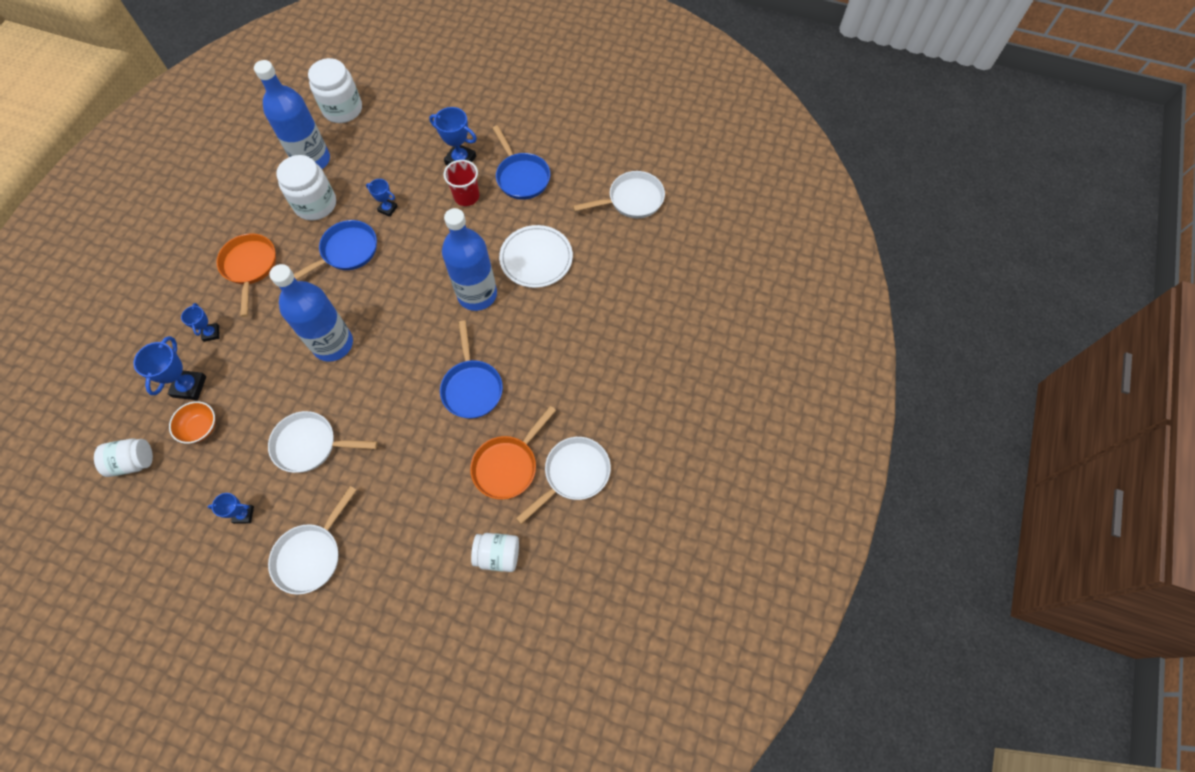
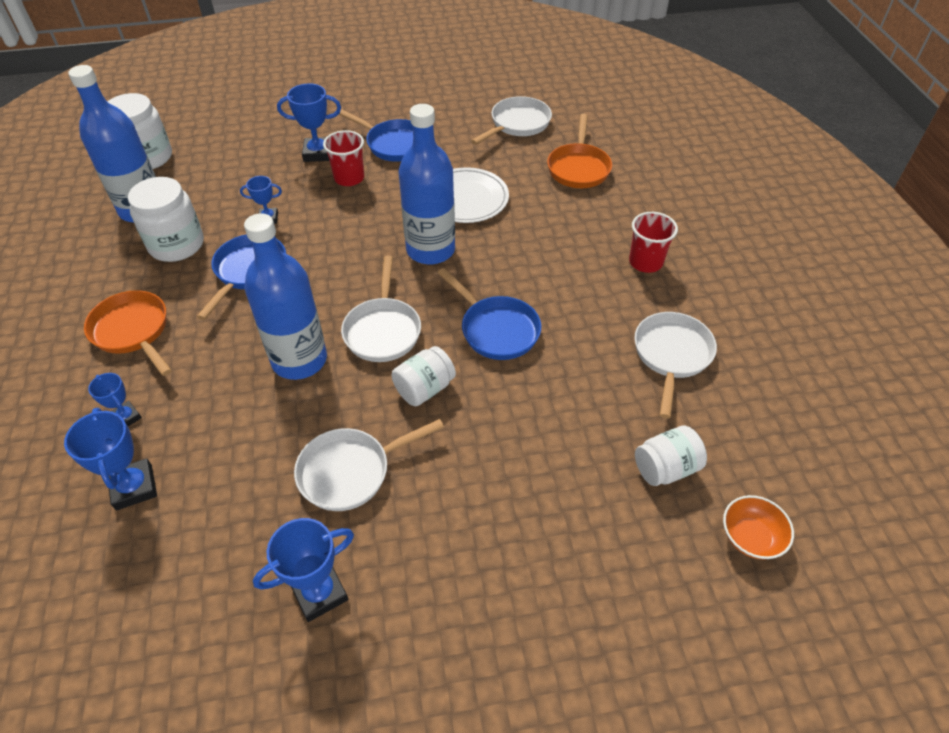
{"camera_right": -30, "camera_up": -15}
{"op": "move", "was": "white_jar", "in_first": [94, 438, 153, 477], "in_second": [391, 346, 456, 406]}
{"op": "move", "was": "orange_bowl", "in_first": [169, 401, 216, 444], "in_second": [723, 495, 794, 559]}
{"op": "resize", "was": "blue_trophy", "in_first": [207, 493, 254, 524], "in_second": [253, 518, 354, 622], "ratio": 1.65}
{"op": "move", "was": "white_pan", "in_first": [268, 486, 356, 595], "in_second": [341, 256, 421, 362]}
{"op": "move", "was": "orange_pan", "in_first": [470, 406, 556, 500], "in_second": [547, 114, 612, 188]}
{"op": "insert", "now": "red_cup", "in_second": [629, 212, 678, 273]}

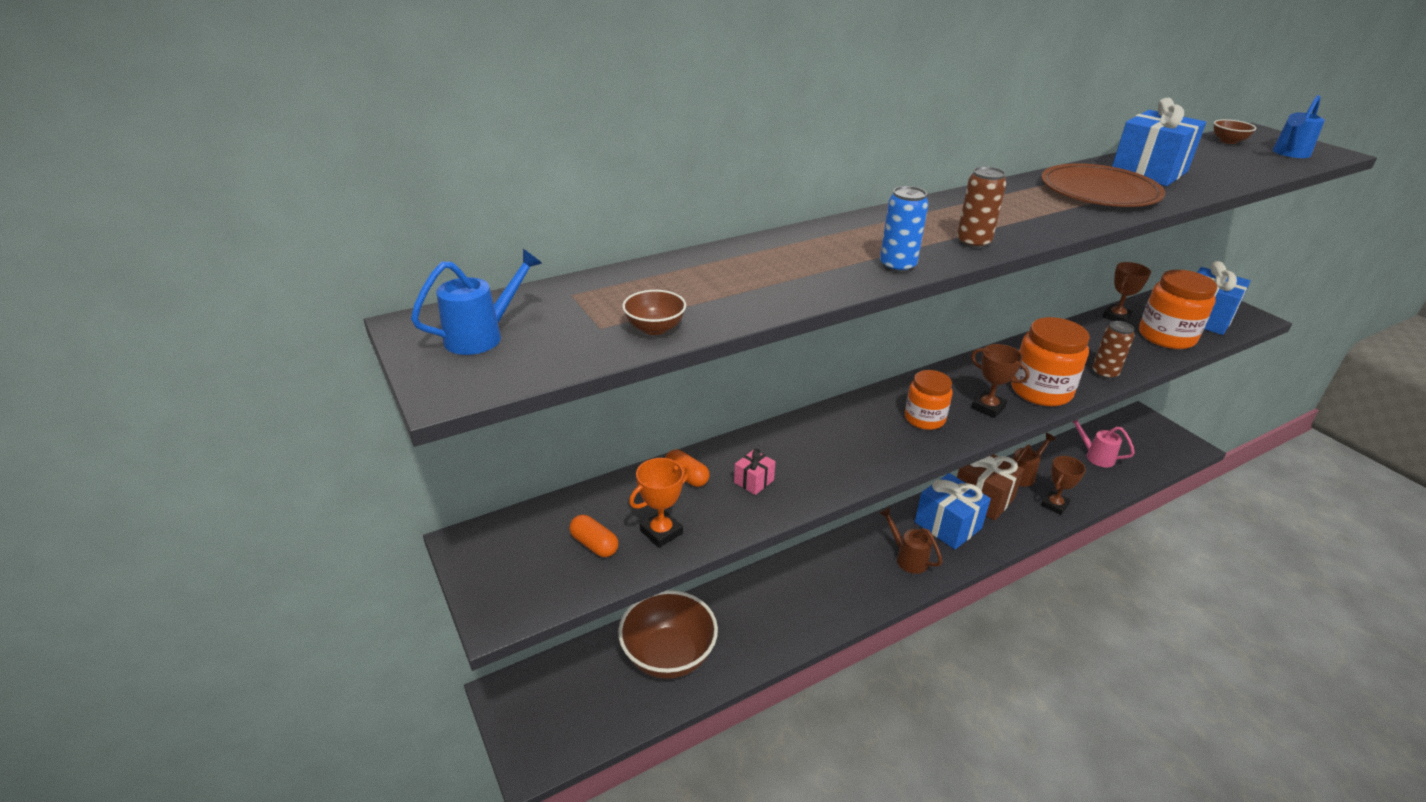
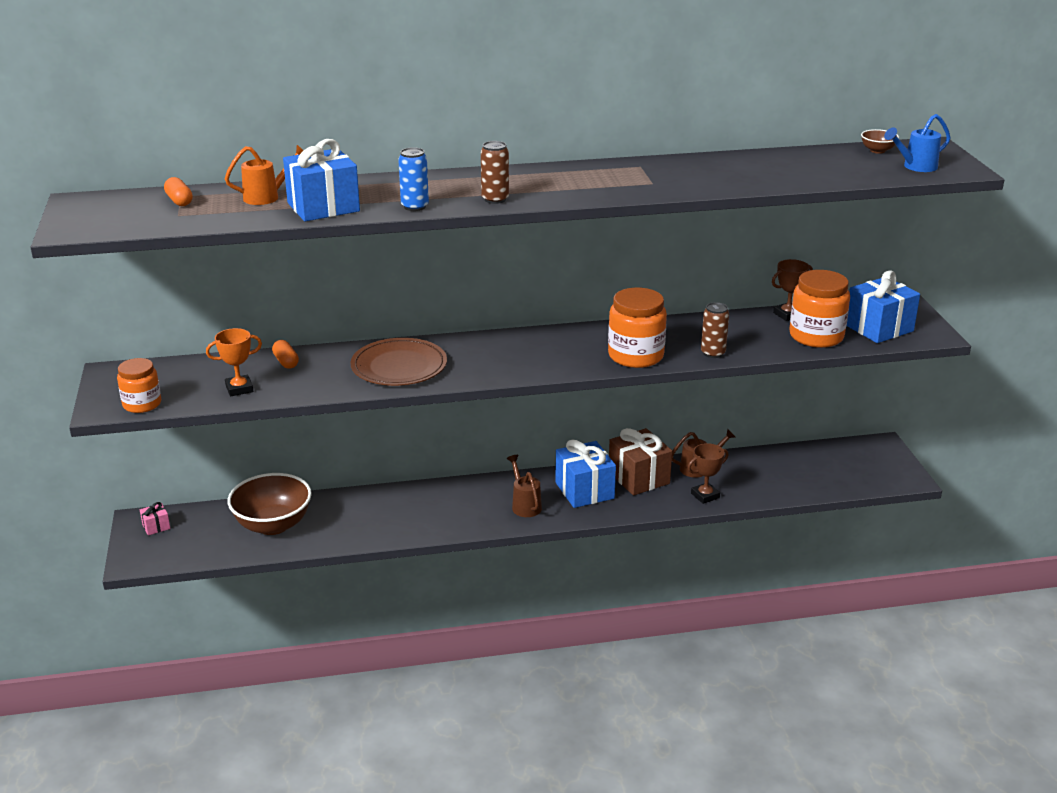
{"camera_right": 20, "camera_up": -5}
{"op": "delete", "was": "blue_watering_can", "in_first": [411, 249, 542, 355]}
{"op": "move", "was": "orange_capsule", "in_first": [569, 515, 618, 557], "in_second": [164, 177, 193, 206]}
{"op": "delete", "was": "brown_bowl", "in_first": [622, 290, 686, 335]}
{"op": "move", "was": "pink_gift", "in_first": [734, 449, 775, 495], "in_second": [140, 502, 170, 535]}
{"op": "move", "was": "orange_jar", "in_first": [905, 370, 953, 430], "in_second": [117, 358, 161, 413]}
{"op": "delete", "was": "brown_trophy", "in_first": [971, 344, 1030, 418]}
{"op": "move", "was": "brown_plate", "in_first": [1041, 163, 1165, 207], "in_second": [350, 338, 447, 386]}
{"op": "delete", "was": "pink_watering_can", "in_first": [1073, 419, 1135, 467]}
{"op": "move", "was": "blue_gift", "in_first": [1112, 98, 1206, 186], "in_second": [283, 139, 360, 221]}
{"op": "insert", "now": "orange_watering_can", "in_second": [225, 145, 304, 205]}

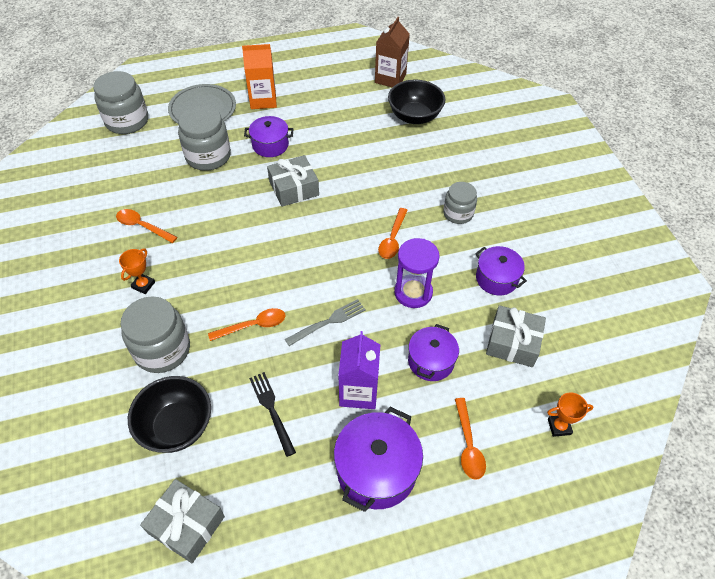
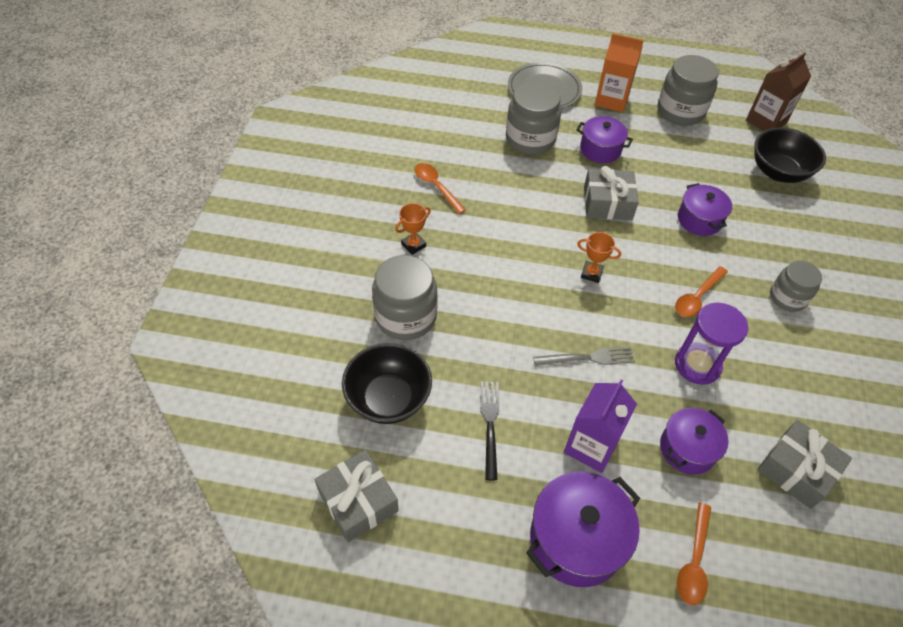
{"camera_right": 25, "camera_up": 0}
{"op": "move", "was": "grey_jar", "in_first": [93, 71, 148, 134], "in_second": [658, 55, 719, 126]}
{"op": "delete", "was": "orange_spoon", "in_first": [208, 308, 285, 341]}
{"op": "move", "was": "purple_pot", "in_first": [475, 246, 527, 296], "in_second": [678, 183, 732, 236]}
{"op": "move", "was": "orange_trophy", "in_first": [547, 392, 593, 437], "in_second": [577, 232, 621, 283]}

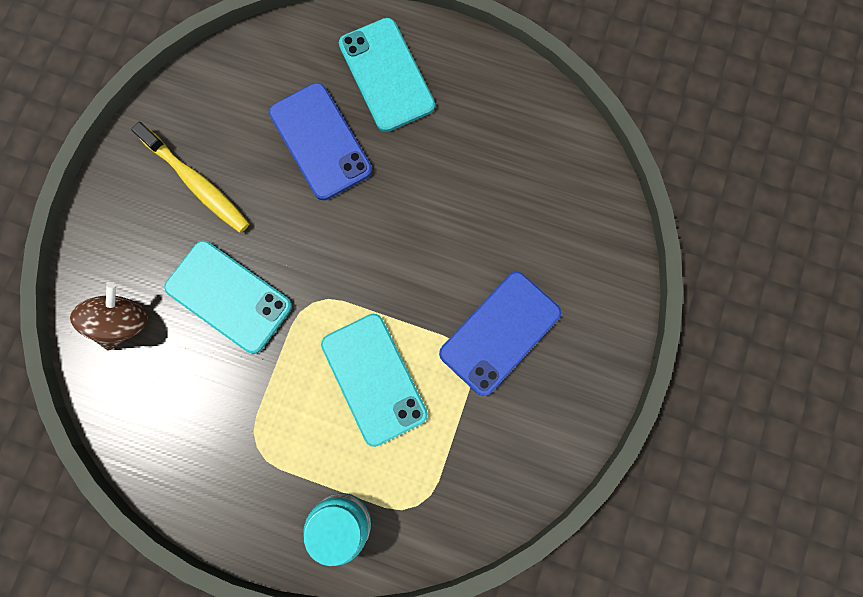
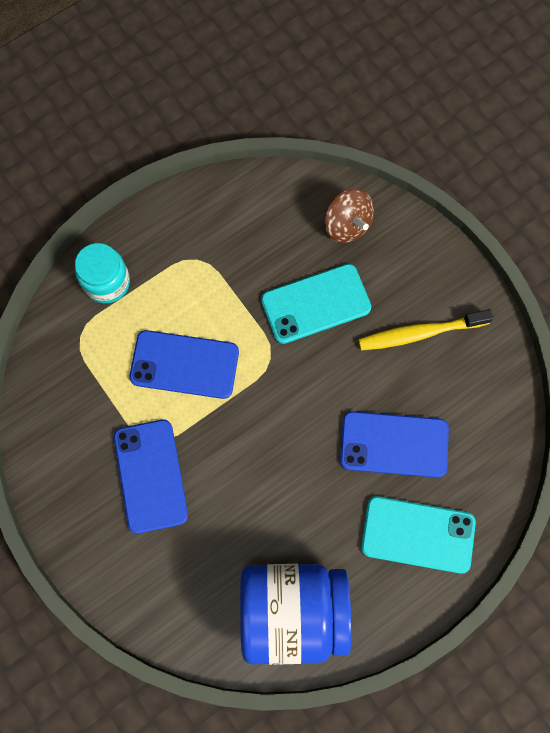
{"camera_right": 125, "camera_up": -5}
{"op": "recolor", "was": "turquoise_phone", "now": "blue_phone", "in_first": [321, 314, 428, 447], "in_second": [129, 330, 239, 399]}
{"op": "insert", "now": "blue_jar", "in_second": [240, 564, 352, 665]}

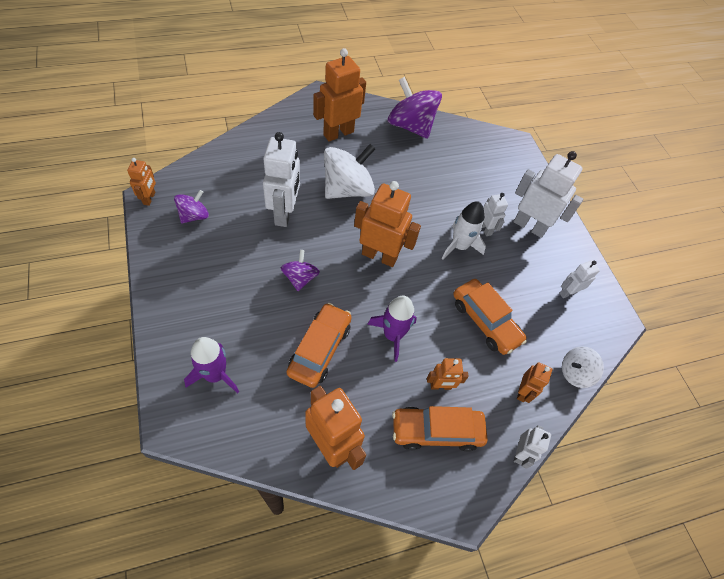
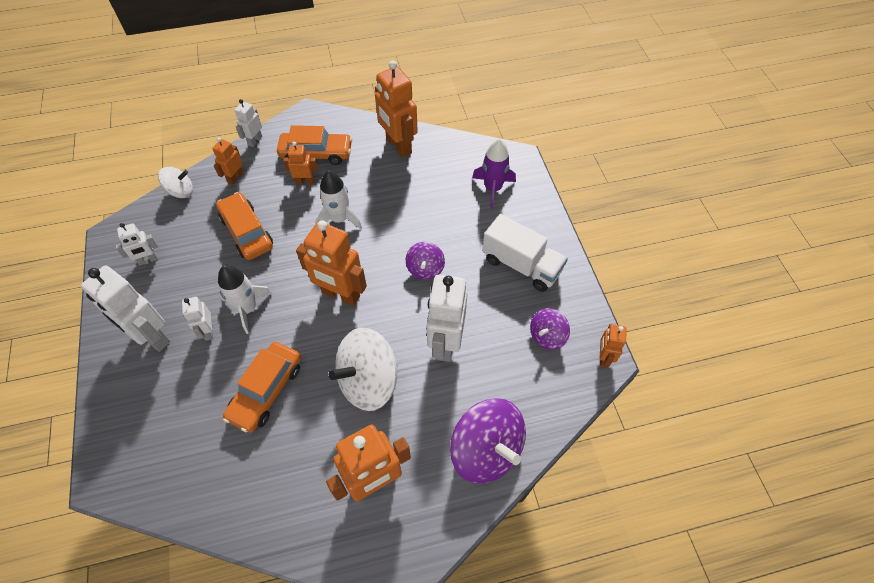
{"camera_right": -170, "camera_up": 0}
{"op": "move", "was": "orange_car", "in_first": [287, 303, 352, 388], "in_second": [223, 342, 301, 433]}
{"op": "recolor", "was": "purple_rocket", "now": "white_rocket", "in_first": [367, 296, 417, 362], "in_second": [315, 170, 362, 229]}
{"op": "move", "was": "purple_spinning_top", "in_first": [388, 77, 442, 139], "in_second": [450, 398, 526, 483]}
{"op": "insert", "now": "white_truck", "in_second": [482, 214, 568, 292]}

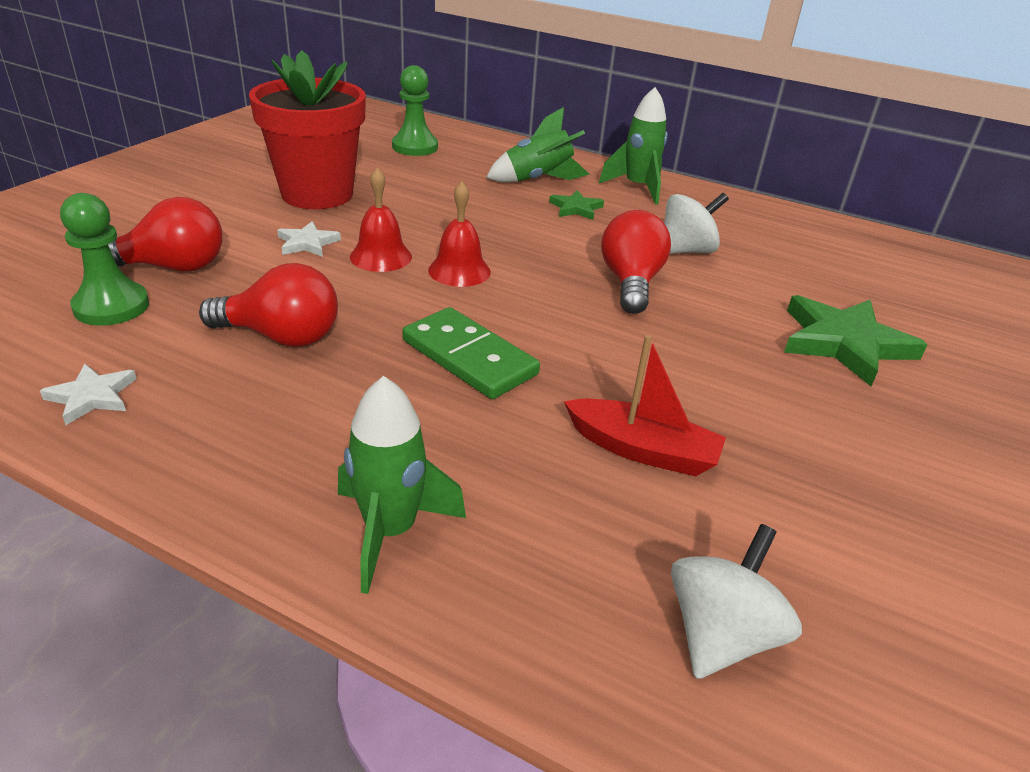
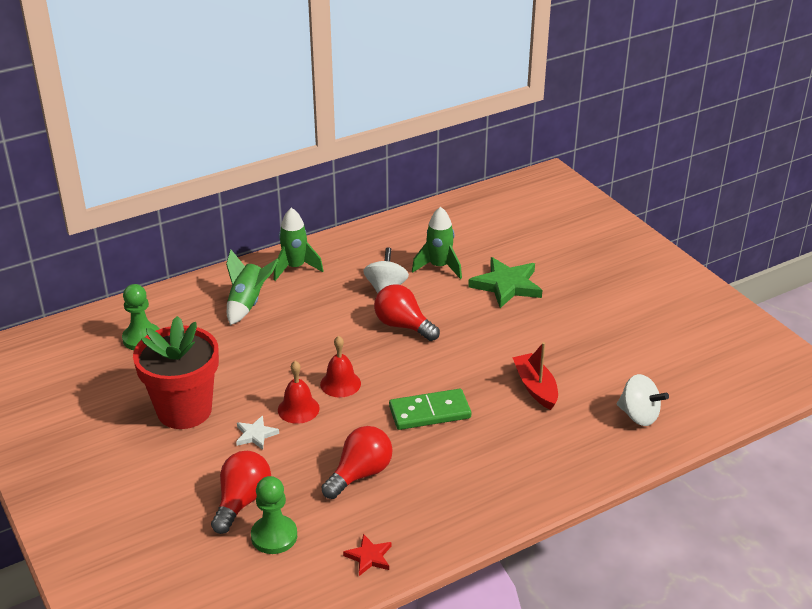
{"camera_right": -55, "camera_up": 0}
{"op": "recolor", "was": "white_star", "now": "red_star", "in_first": [40, 364, 137, 425], "in_second": [343, 534, 392, 576]}
{"op": "move", "was": "green_rocket", "in_first": [338, 376, 466, 594], "in_second": [412, 207, 462, 279]}
{"op": "delete", "was": "green_star", "in_first": [549, 190, 604, 220]}
{"op": "rotate", "was": "red_boat", "in_first": [564, 335, 726, 476], "in_second": [512, 342, 558, 410], "clockwise": -75}
{"op": "rotate", "was": "white_spinning_top", "in_first": [671, 524, 802, 679], "in_second": [617, 374, 669, 426], "clockwise": 150}

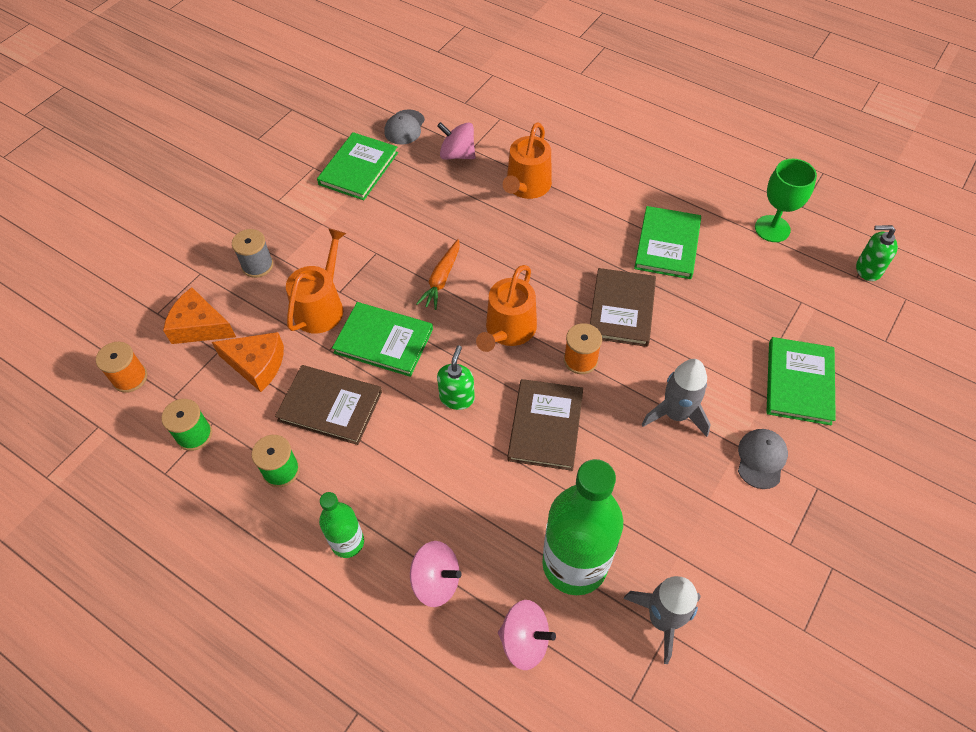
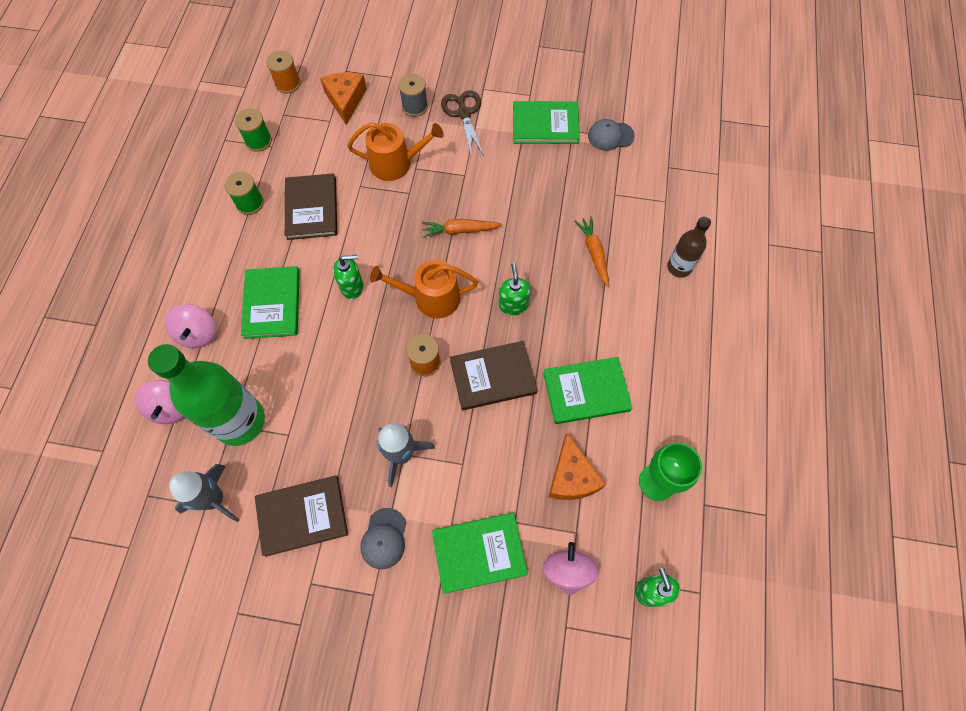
{"camera_right": 65, "camera_up": 10}
{"op": "move", "was": "orange_cheese", "in_first": [212, 332, 284, 392], "in_second": [548, 433, 606, 500]}
{"op": "delete", "was": "green_bottle", "in_first": [319, 492, 364, 558]}
{"op": "move", "was": "green_book", "in_first": [332, 302, 433, 377], "in_second": [241, 266, 300, 339]}
{"op": "move", "was": "pink_spinning_top", "in_first": [437, 122, 475, 160], "in_second": [543, 542, 599, 596]}
{"op": "replace", "was": "orange_watering_can", "now": "orange_carrot", "in_first": [503, 122, 552, 199], "in_second": [575, 217, 609, 287]}
{"op": "move", "was": "brown_book", "in_first": [507, 379, 583, 471], "in_second": [255, 476, 348, 557]}
{"op": "rotate", "was": "grey_cap", "in_first": [738, 429, 788, 489], "in_second": [360, 508, 406, 569], "clockwise": 105}
{"op": "insert", "now": "brown_scissors", "in_second": [441, 90, 484, 158]}
{"op": "insert", "now": "green_soap_dispenser", "in_second": [499, 263, 531, 315]}
{"op": "insert", "now": "brown_bottle", "in_second": [667, 217, 711, 278]}

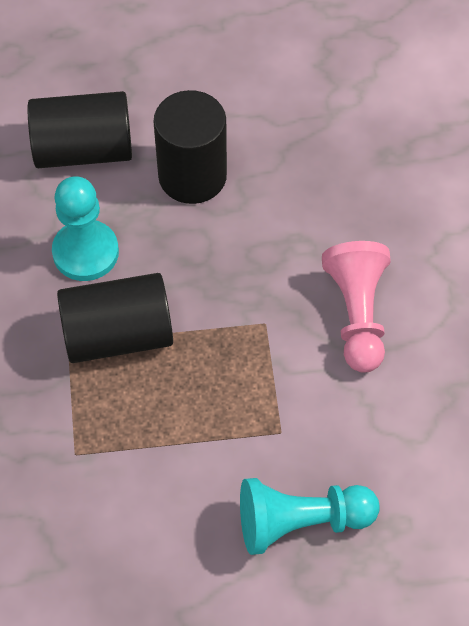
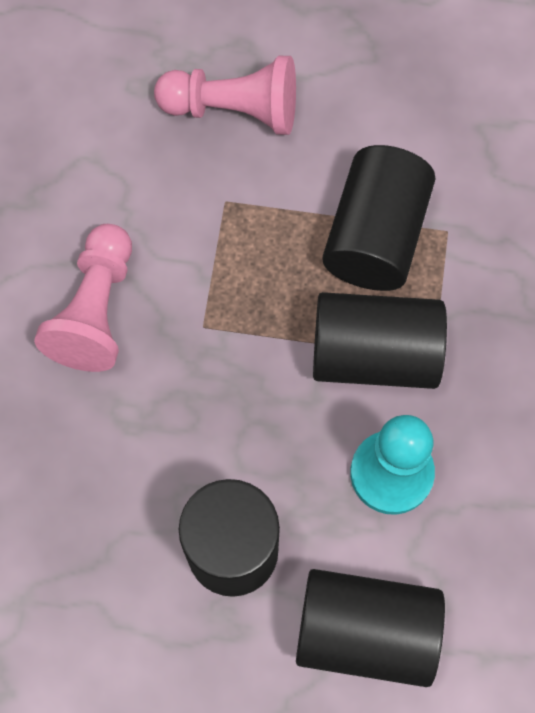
{"camera_right": -165, "camera_up": 10}
{"op": "recolor", "was": "turquoise_pawn", "now": "pink_pawn", "in_first": [240, 478, 380, 555], "in_second": [154, 56, 296, 135]}
{"op": "insert", "now": "black_cylinder", "in_second": [322, 145, 435, 291]}

